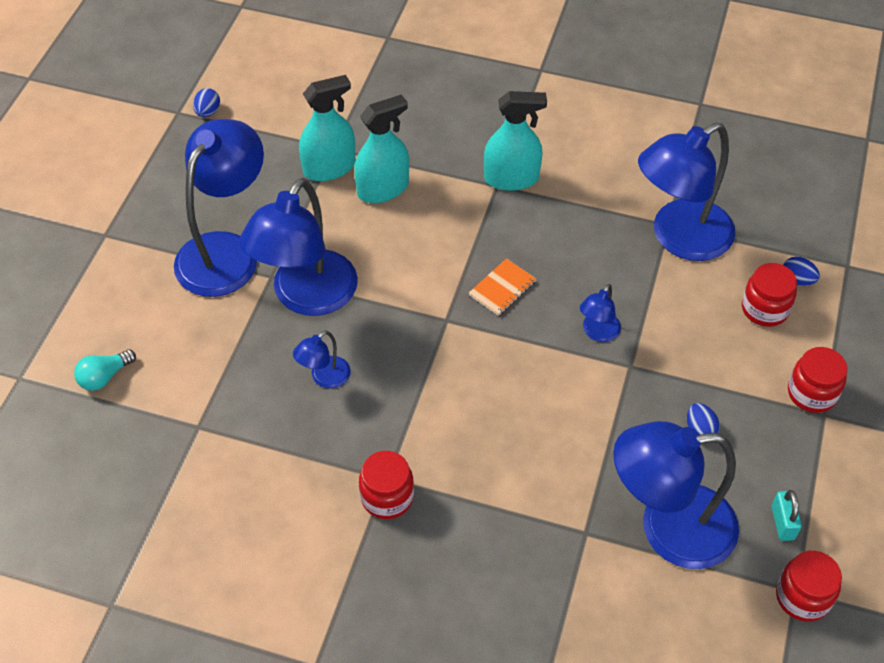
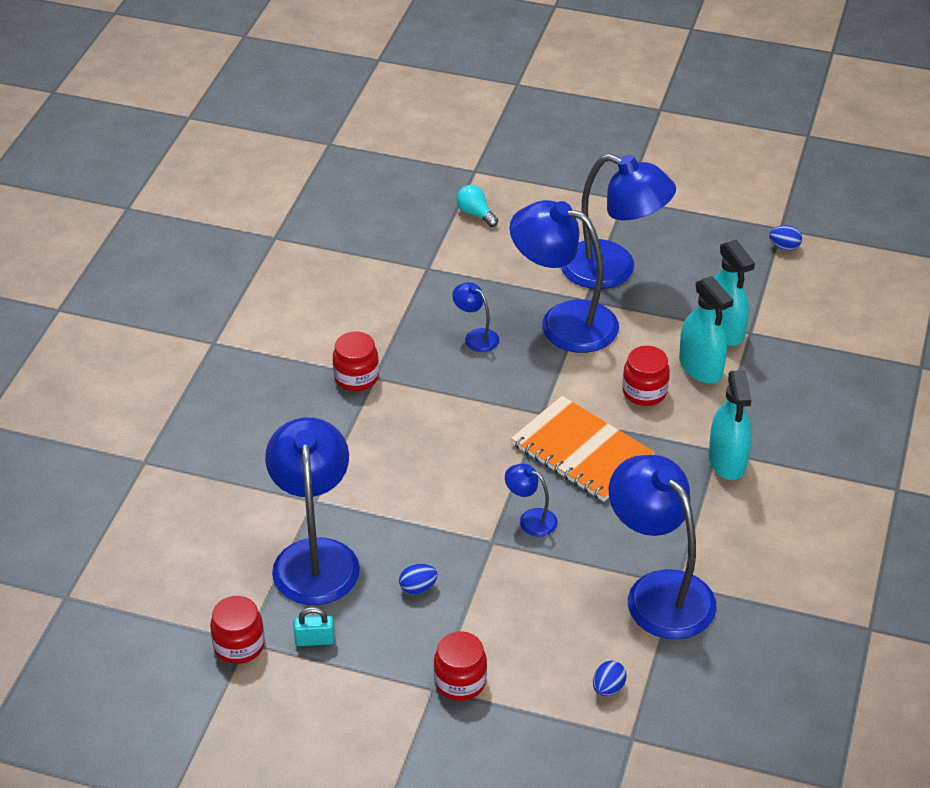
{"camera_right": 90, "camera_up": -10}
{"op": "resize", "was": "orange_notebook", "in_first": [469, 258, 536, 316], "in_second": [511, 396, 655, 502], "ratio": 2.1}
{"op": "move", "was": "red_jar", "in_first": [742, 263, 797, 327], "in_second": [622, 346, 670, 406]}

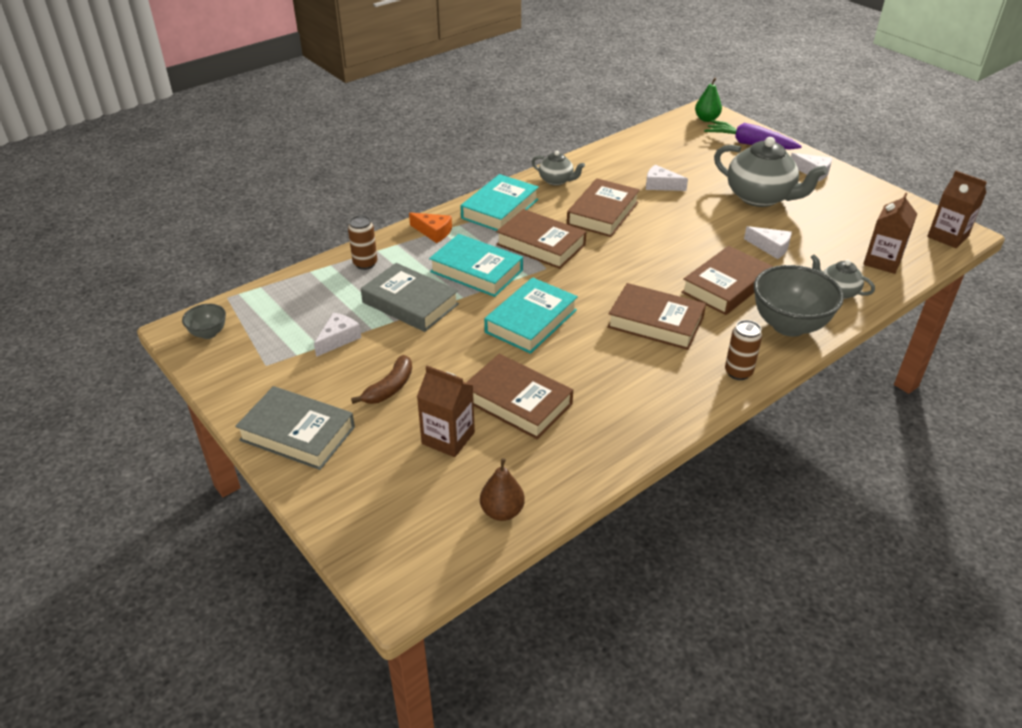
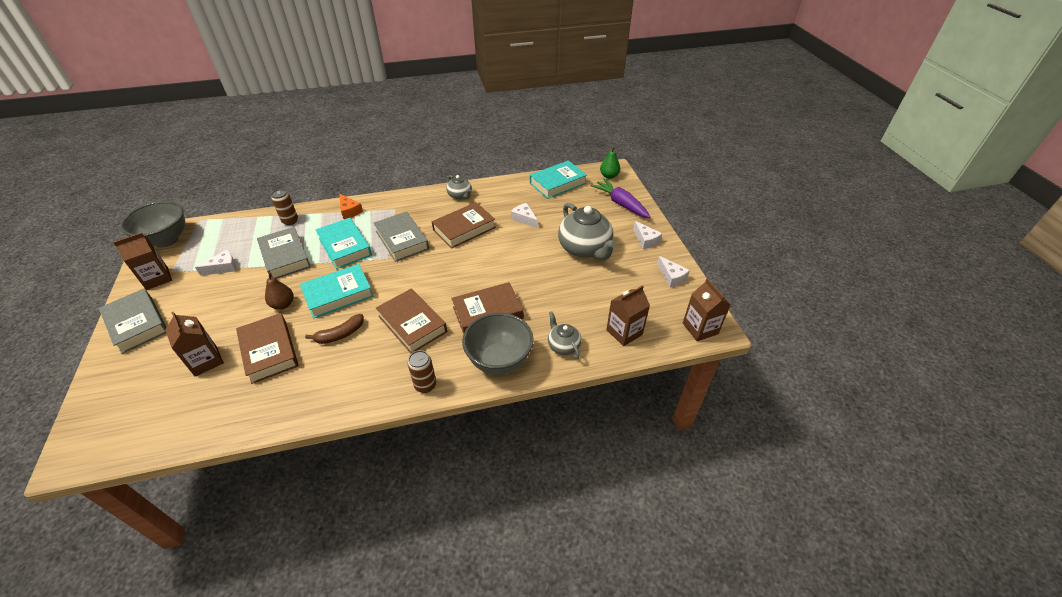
{"camera_right": 25, "camera_up": 5}
{"op": "resize", "was": "grey_bowl", "in_first": [182, 304, 226, 339], "in_second": [120, 201, 185, 248], "ratio": 2.05}
{"op": "move", "was": "brown_banana", "in_first": [351, 355, 412, 404], "in_second": [305, 314, 364, 344]}
{"op": "move", "was": "turquoise_book", "in_first": [461, 174, 539, 231], "in_second": [530, 160, 587, 199]}
{"op": "move", "was": "brown_pear", "in_first": [480, 458, 525, 521], "in_second": [265, 272, 294, 310]}
{"op": "recolor", "was": "brown_book", "now": "grey_book", "in_first": [496, 209, 586, 269], "in_second": [374, 211, 429, 262]}
{"op": "move", "was": "white_cheese", "in_first": [744, 226, 792, 259], "in_second": [657, 256, 690, 287]}
{"op": "insert", "now": "brown_carton", "in_second": [113, 233, 172, 290]}

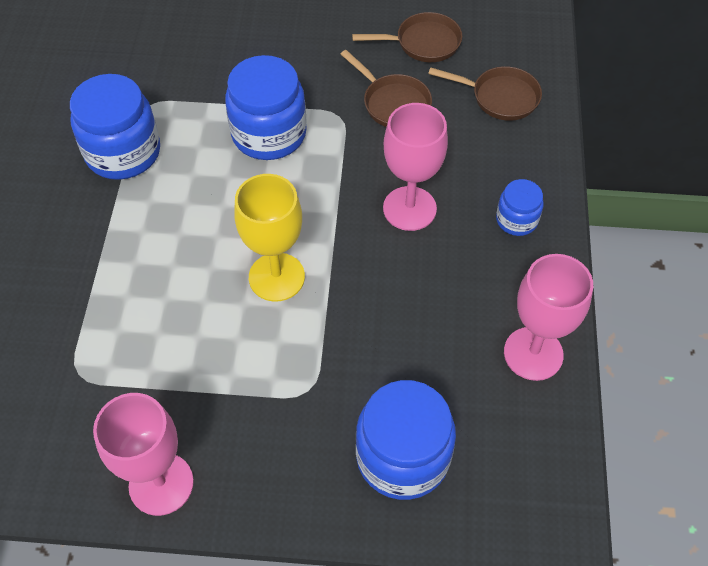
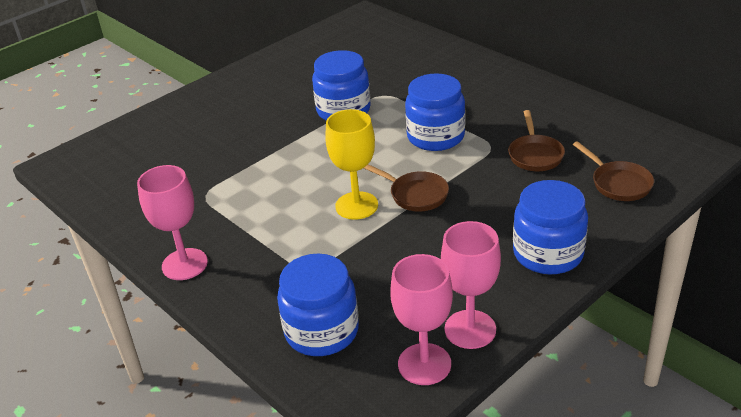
{"camera_right": 45, "camera_up": -20}
{"op": "move", "was": "brown_pan", "in_first": [352, 12, 462, 62], "in_second": [364, 164, 449, 212]}
{"op": "move", "was": "pink_goblet", "in_first": [383, 103, 448, 231], "in_second": [390, 254, 453, 385]}
{"op": "resize", "was": "blue_jar", "in_first": [496, 179, 544, 236], "in_second": [513, 180, 588, 274], "ratio": 1.88}

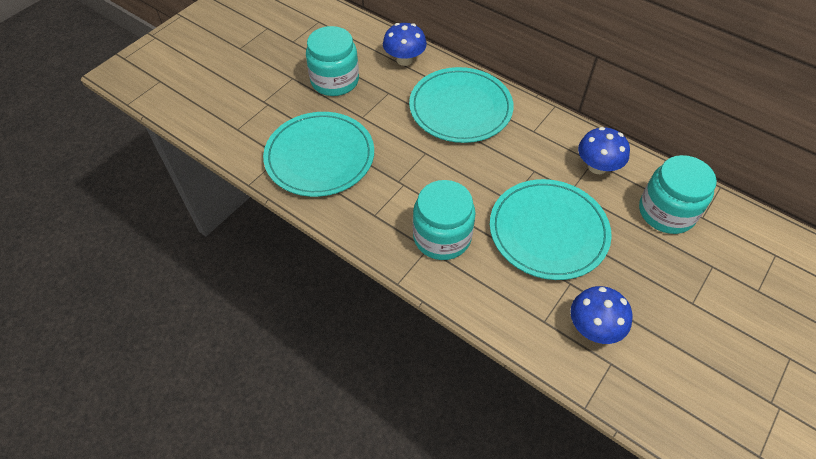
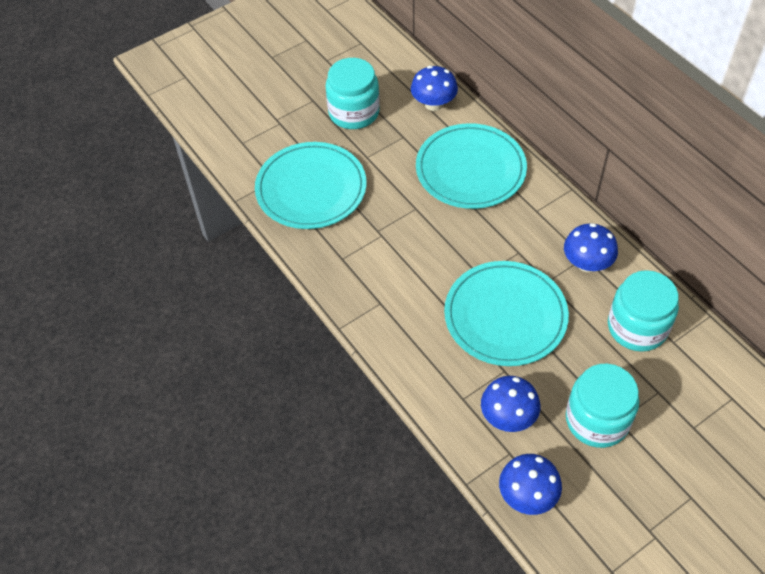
{"camera_right": 20, "camera_up": 0}
{"op": "move", "was": "turquoise_jar", "in_first": [413, 180, 476, 260], "in_second": [566, 364, 639, 448]}
{"op": "insert", "now": "blue_mushroom", "in_second": [499, 454, 562, 515]}

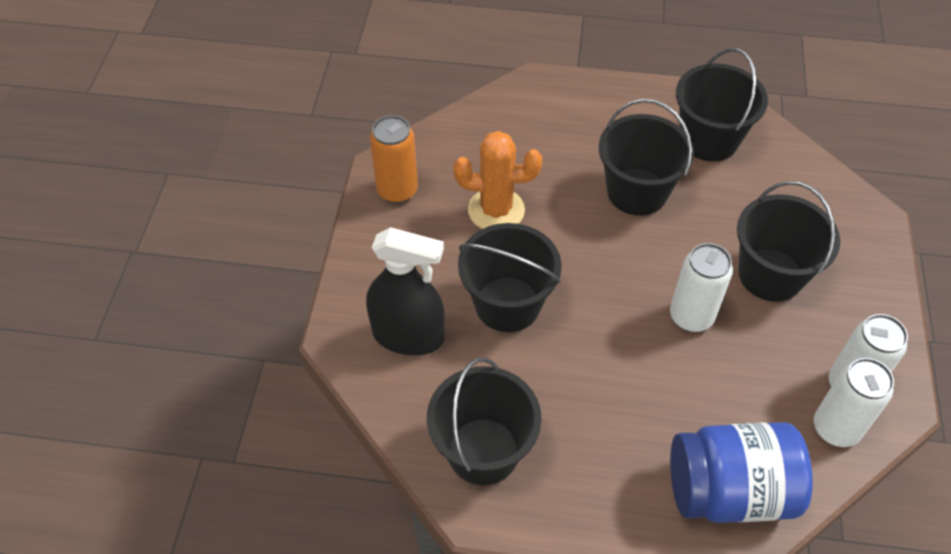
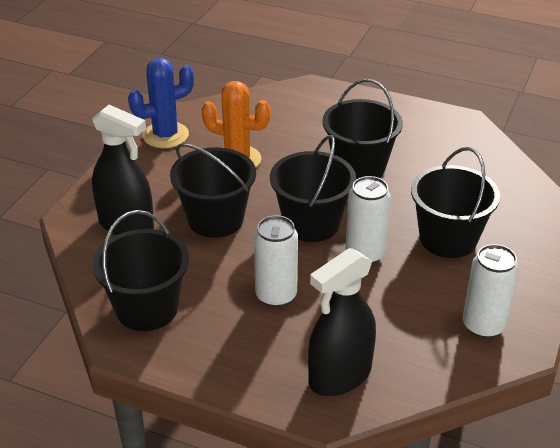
{"camera_right": 15, "camera_up": -15}
{"op": "replace", "was": "orange_can", "now": "blue_cactus", "in_first": [370, 115, 418, 203], "in_second": [128, 58, 194, 148]}
{"op": "replace", "was": "blue_jar", "now": "black_spray_bottle", "in_first": [670, 422, 813, 523], "in_second": [308, 248, 376, 396]}
{"op": "move", "was": "black_bucket", "in_first": [676, 48, 768, 162], "in_second": [270, 135, 356, 242]}
{"op": "move", "was": "white_can", "in_first": [814, 358, 894, 447], "in_second": [254, 215, 298, 307]}

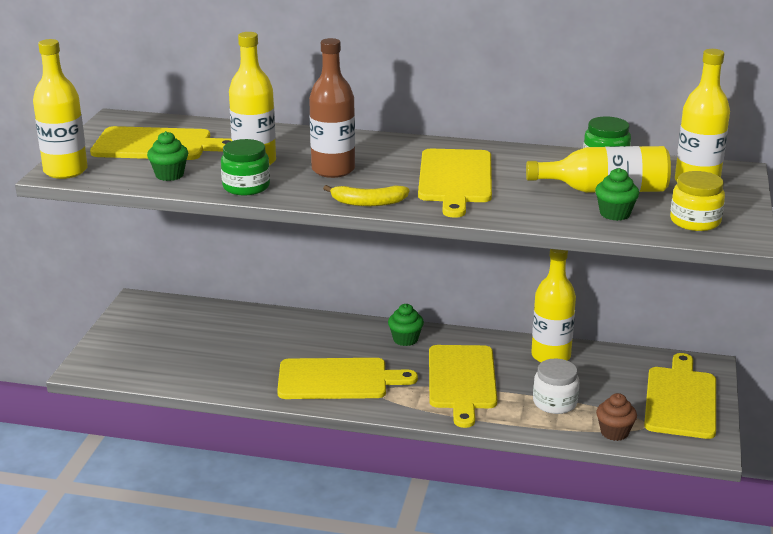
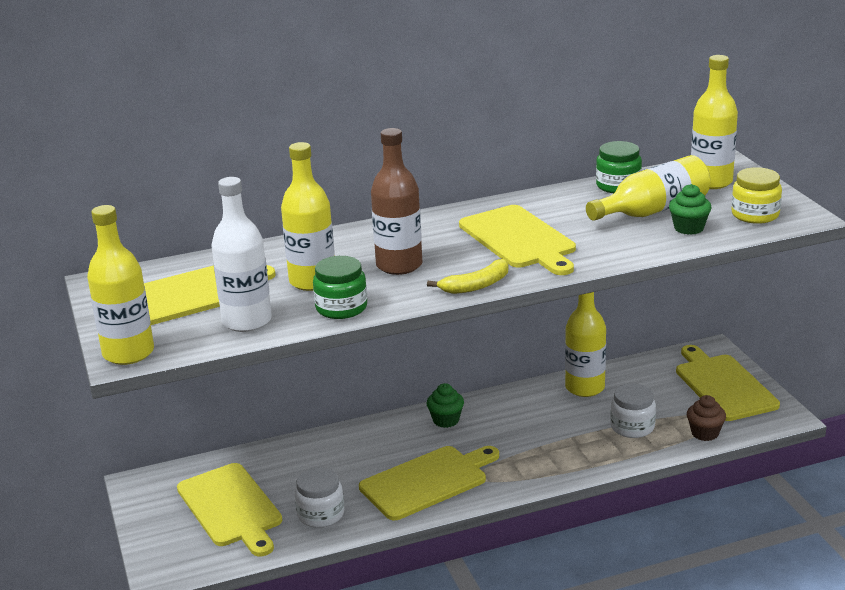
{"camera_right": -30, "camera_up": 0}
{"op": "replace", "was": "green_cupcake", "now": "white_bottle", "in_first": [147, 131, 188, 181], "in_second": [211, 177, 272, 332]}
{"op": "move", "was": "yellow_cutting_board", "in_first": [429, 345, 497, 428], "in_second": [177, 463, 282, 556]}
{"op": "insert", "now": "white_jar", "in_second": [295, 467, 344, 528]}

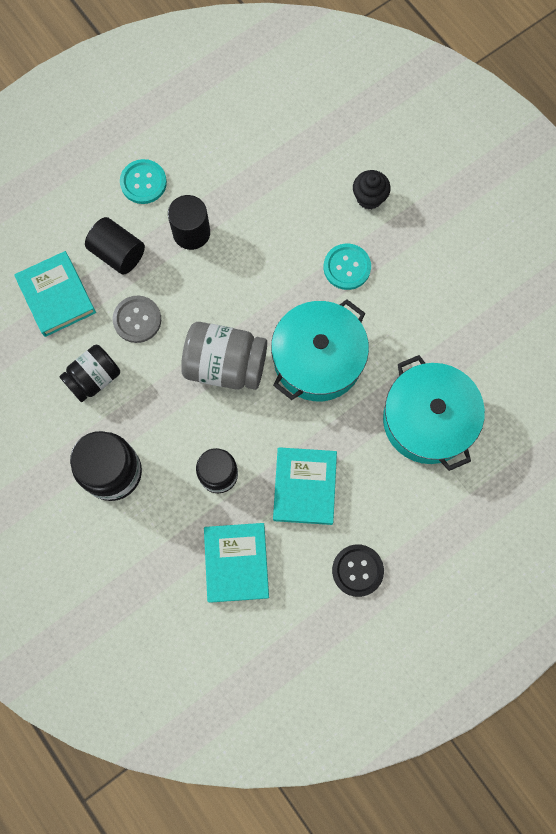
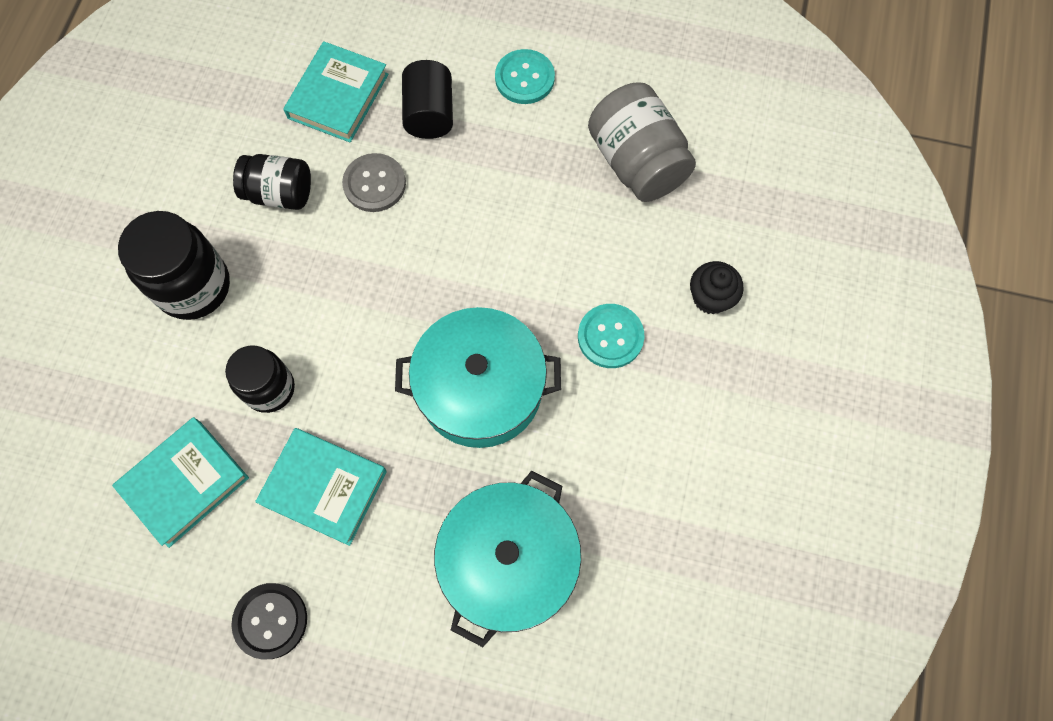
{"camera_right": 50, "camera_up": -5}
{"op": "delete", "was": "black_cylinder", "in_first": [168, 195, 210, 250]}
{"op": "move", "was": "grey_jar", "in_first": [181, 322, 267, 390], "in_second": [588, 82, 696, 202]}
{"op": "rotate", "was": "turquoise_book", "in_first": [273, 447, 337, 525], "in_second": [255, 428, 387, 546], "clockwise": 60}

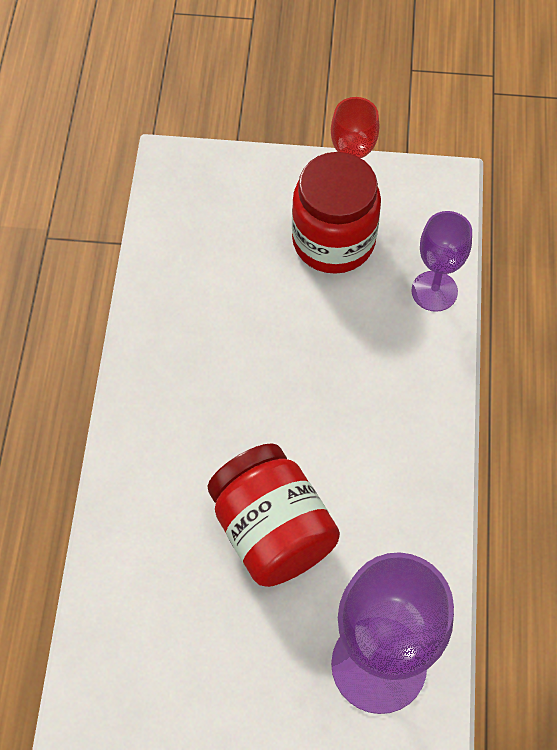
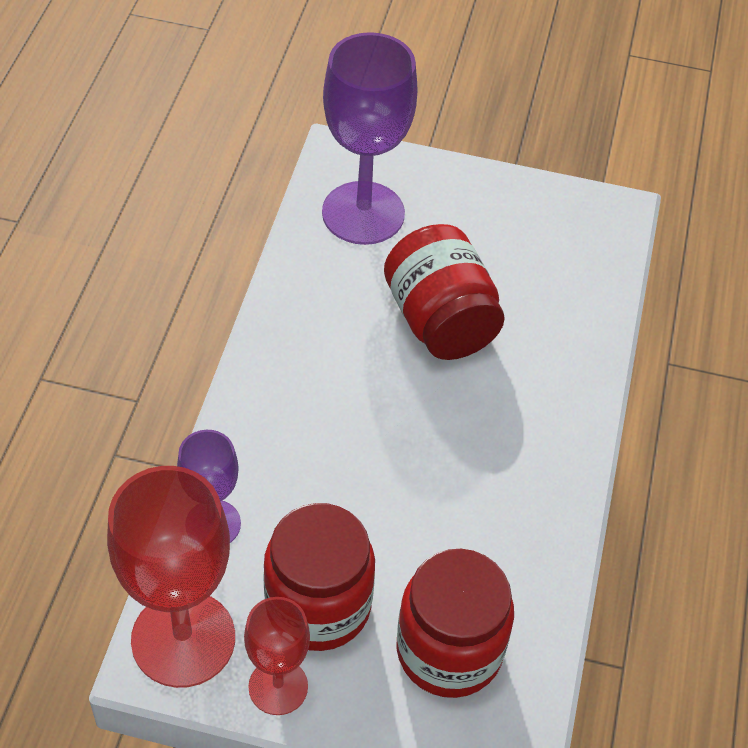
{"camera_right": -175, "camera_up": -10}
{"op": "insert", "now": "red_goblet", "in_second": [107, 466, 235, 688]}
{"op": "insert", "now": "red_jar", "in_second": [396, 549, 514, 698]}

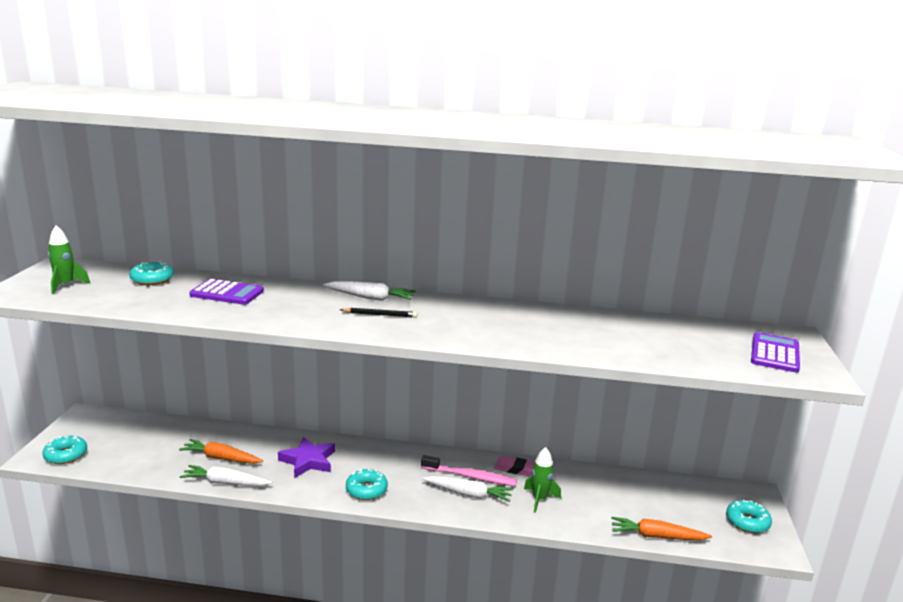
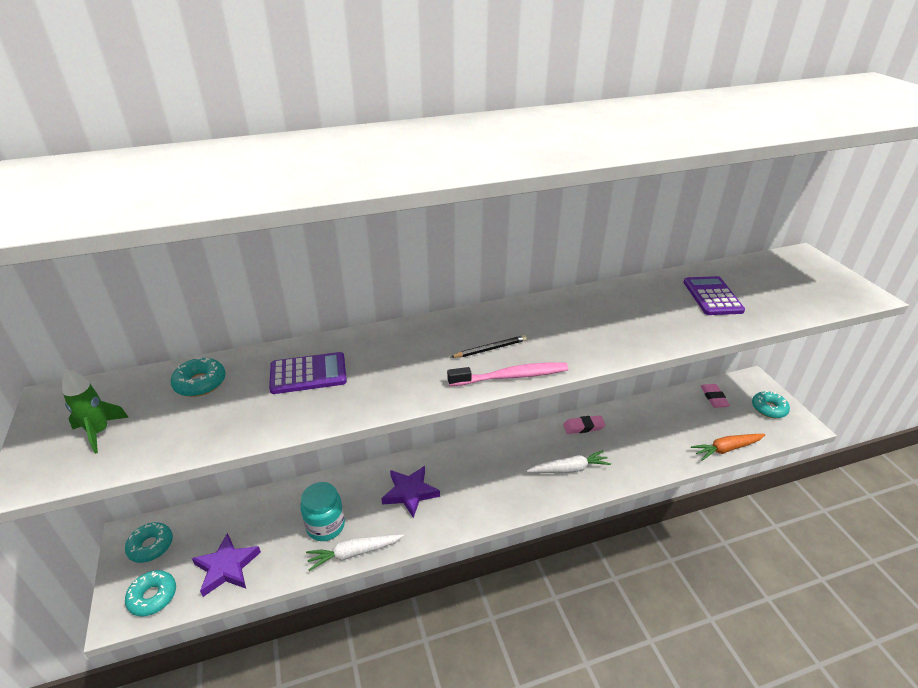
{"camera_right": -25, "camera_up": 15}
{"op": "replace", "was": "orange_carrot", "now": "turquoise_jar", "in_first": [179, 439, 263, 464], "in_second": [300, 482, 345, 541]}
{"op": "delete", "was": "white_carrot", "in_first": [323, 281, 416, 301]}
{"op": "move", "was": "turquoise_donut", "in_first": [346, 469, 388, 500], "in_second": [125, 522, 173, 563]}
{"op": "move", "was": "pink_toothbrush", "in_first": [421, 455, 517, 486], "in_second": [447, 362, 568, 386]}
{"op": "delete", "was": "green_rocket", "in_first": [524, 447, 561, 513]}
{"op": "move", "was": "purple_calculator", "in_first": [751, 332, 800, 373], "in_second": [683, 276, 745, 315]}
{"op": "insert", "now": "purple_star", "in_second": [192, 533, 261, 597]}
{"op": "insert", "now": "pink_eraser", "in_second": [701, 384, 730, 408]}

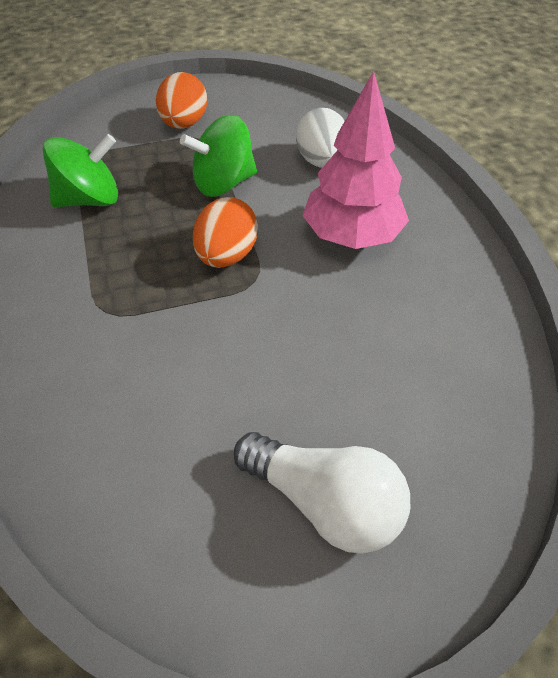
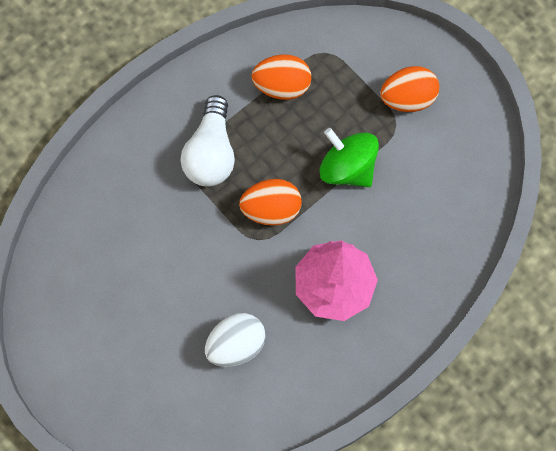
{"camera_right": 65, "camera_up": 20}
{"op": "replace", "was": "green_spinning_top", "now": "orange_egg", "in_first": [43, 134, 118, 207], "in_second": [251, 54, 311, 100]}
{"op": "move", "was": "white_light_bulb", "in_first": [234, 432, 410, 554], "in_second": [181, 95, 235, 187]}
{"op": "move", "was": "white_egg", "in_first": [296, 108, 345, 168], "in_second": [205, 313, 266, 367]}

